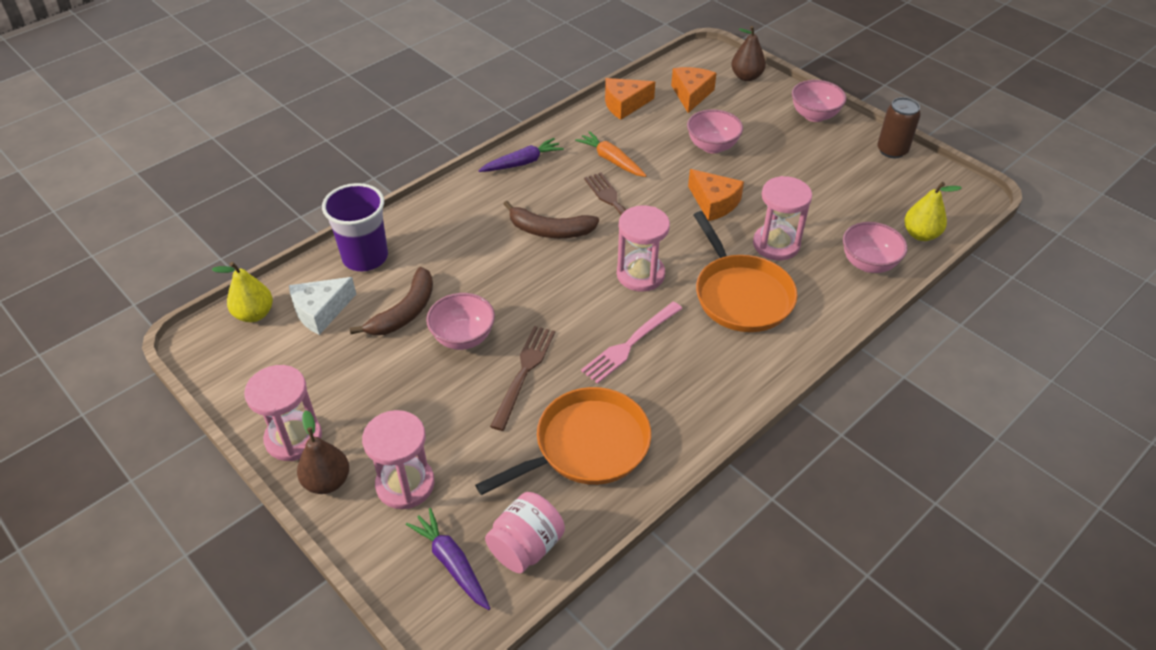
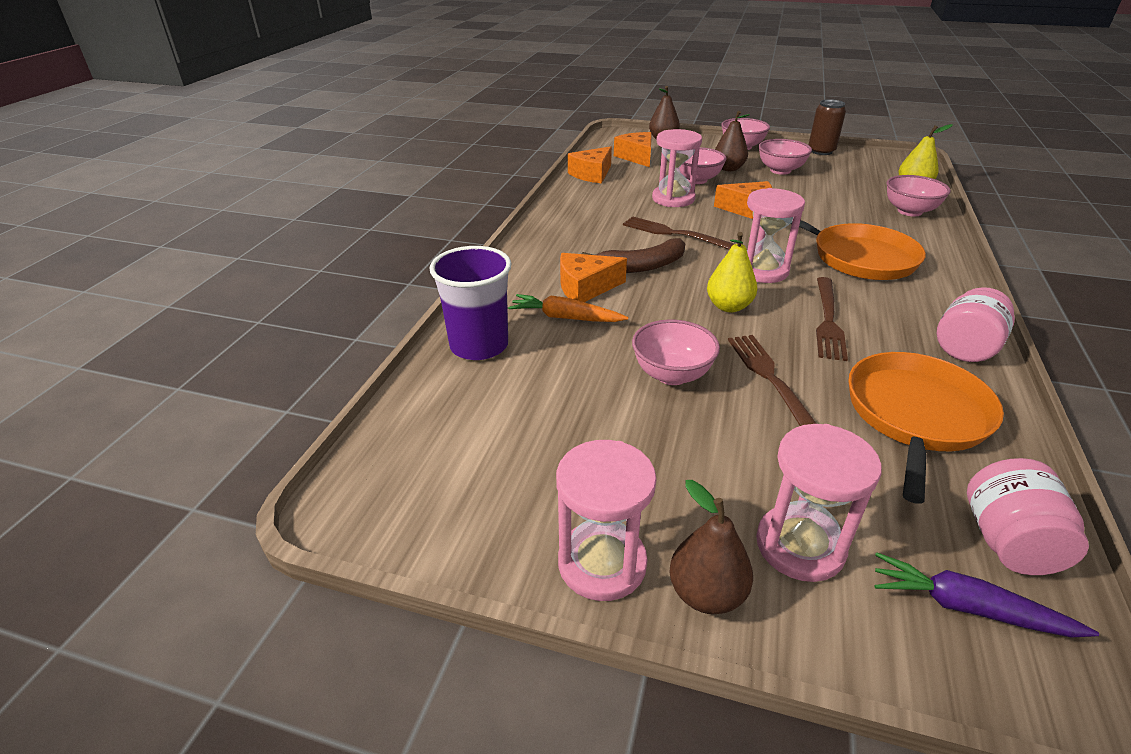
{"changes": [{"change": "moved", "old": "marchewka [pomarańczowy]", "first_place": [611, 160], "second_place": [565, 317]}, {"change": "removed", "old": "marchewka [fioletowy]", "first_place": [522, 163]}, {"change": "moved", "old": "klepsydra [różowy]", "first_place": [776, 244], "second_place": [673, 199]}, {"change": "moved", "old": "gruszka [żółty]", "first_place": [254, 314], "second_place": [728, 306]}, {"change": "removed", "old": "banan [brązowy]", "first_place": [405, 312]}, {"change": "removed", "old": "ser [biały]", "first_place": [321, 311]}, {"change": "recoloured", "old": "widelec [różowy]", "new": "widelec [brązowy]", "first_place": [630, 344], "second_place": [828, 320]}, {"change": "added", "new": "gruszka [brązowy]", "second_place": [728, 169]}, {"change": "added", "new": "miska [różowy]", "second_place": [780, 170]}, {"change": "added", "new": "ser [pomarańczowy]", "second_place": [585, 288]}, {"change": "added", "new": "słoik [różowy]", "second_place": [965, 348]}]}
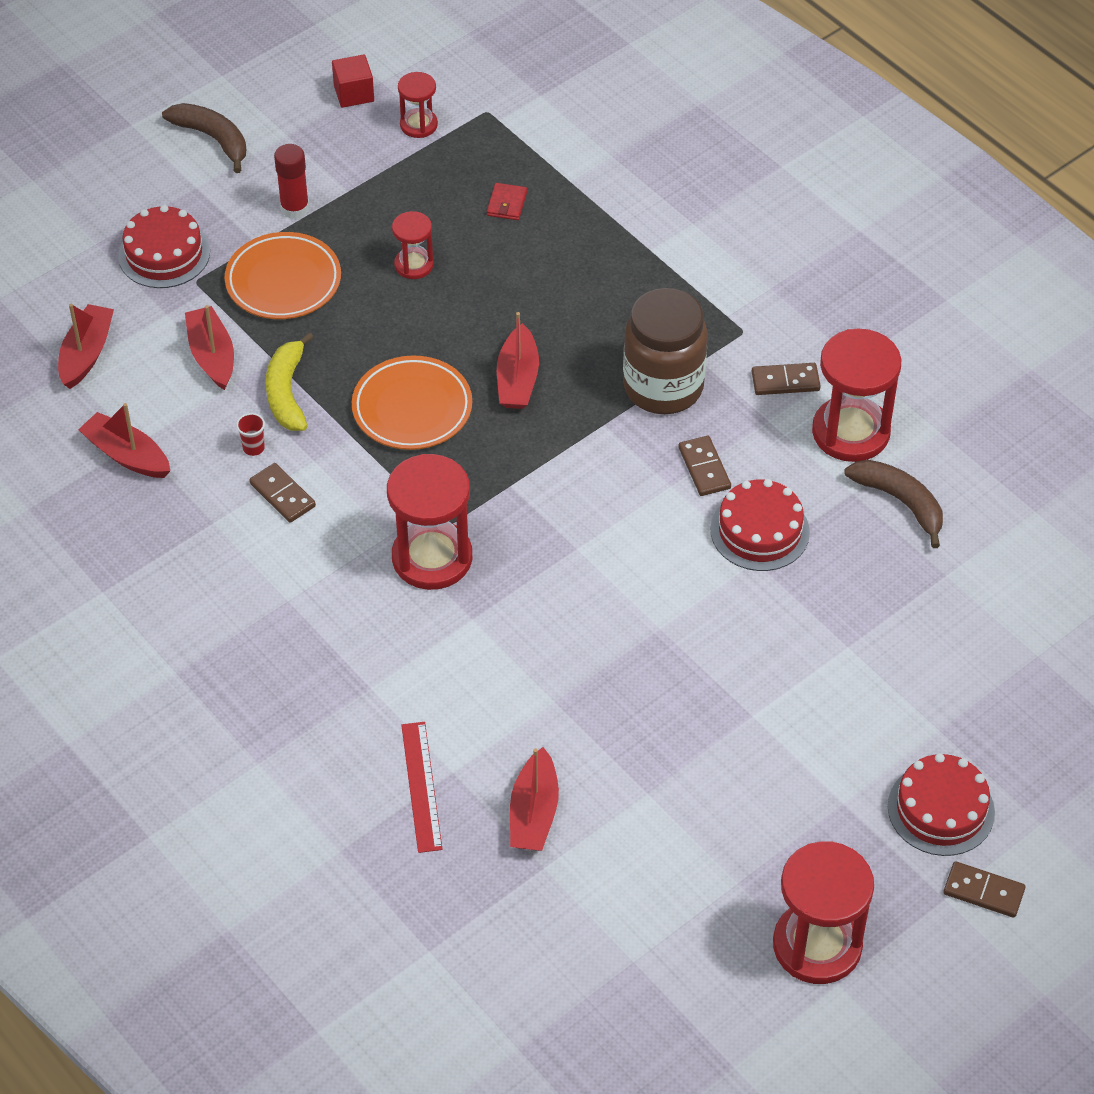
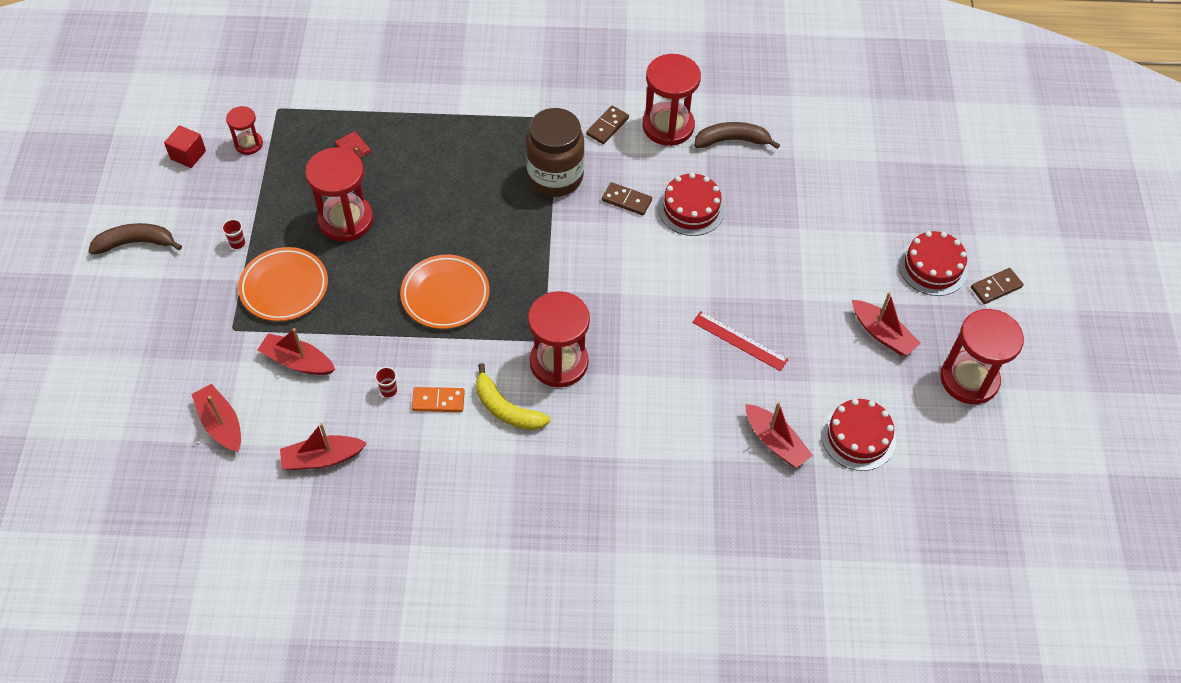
{"changes": [{"change": "replaced", "old": "klej w sztyfcie [czerwony]", "new": "szklanka [czerwony]", "first_place": [295, 208], "second_place": [237, 243]}, {"change": "moved", "old": "tort [czerwony]", "first_place": [164, 254], "second_place": [858, 437]}, {"change": "resized", "old": "klepsydra [czerwony]", "first_place": [414, 265], "second_place": [345, 220], "factor": 1.89}, {"change": "moved", "old": "łódka [czerwony]", "first_place": [517, 379], "second_place": [882, 334]}, {"change": "moved", "old": "banan [żółty]", "first_place": [287, 392], "second_place": [506, 409]}, {"change": "recoloured", "old": "kostka domina [brązowy]", "new": "kostka domina [pomarańczowy]", "first_place": [282, 495], "second_place": [438, 401]}, {"change": "moved", "old": "linijka [czerwony]", "first_place": [421, 786], "second_place": [739, 341]}]}
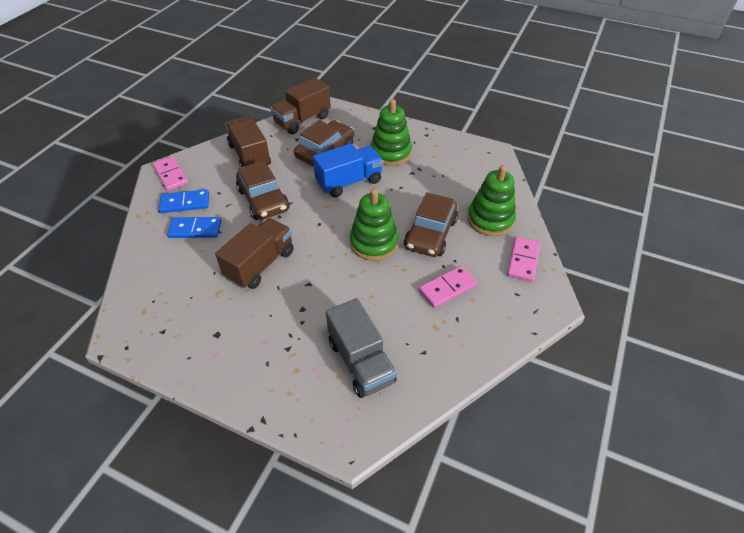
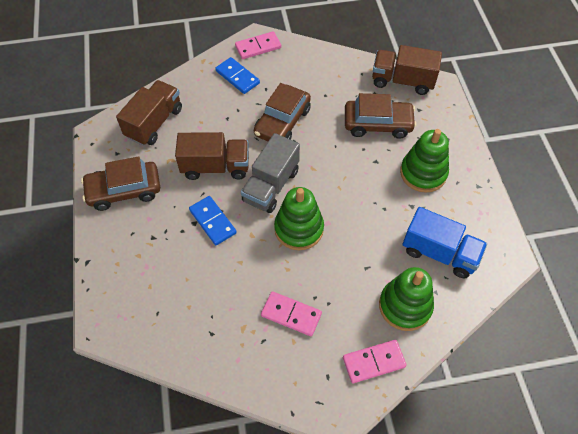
{"changes": [{"change": "moved", "old": "ciężarówka [brązowy]", "first_place": [249, 155], "second_place": [154, 123]}, {"change": "moved", "old": "ciężarówka [niebieski]", "first_place": [349, 182], "second_place": [439, 253]}, {"change": "turned", "old": "kostka domina [różowy]", "first_place": [171, 175], "second_place": [258, 47], "degrees": 45}, {"change": "moved", "old": "samochód [brązowy]", "first_place": [430, 234], "second_place": [124, 190]}, {"change": "moved", "old": "kostka domina [niebieski]", "first_place": [195, 229], "second_place": [212, 221]}, {"change": "moved", "old": "ciężarówka [szary]", "first_place": [361, 361], "second_place": [271, 186]}]}
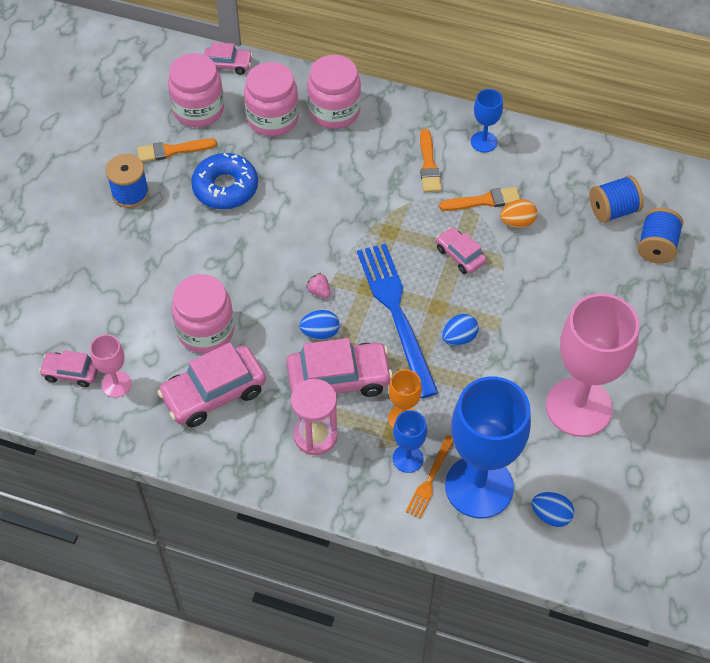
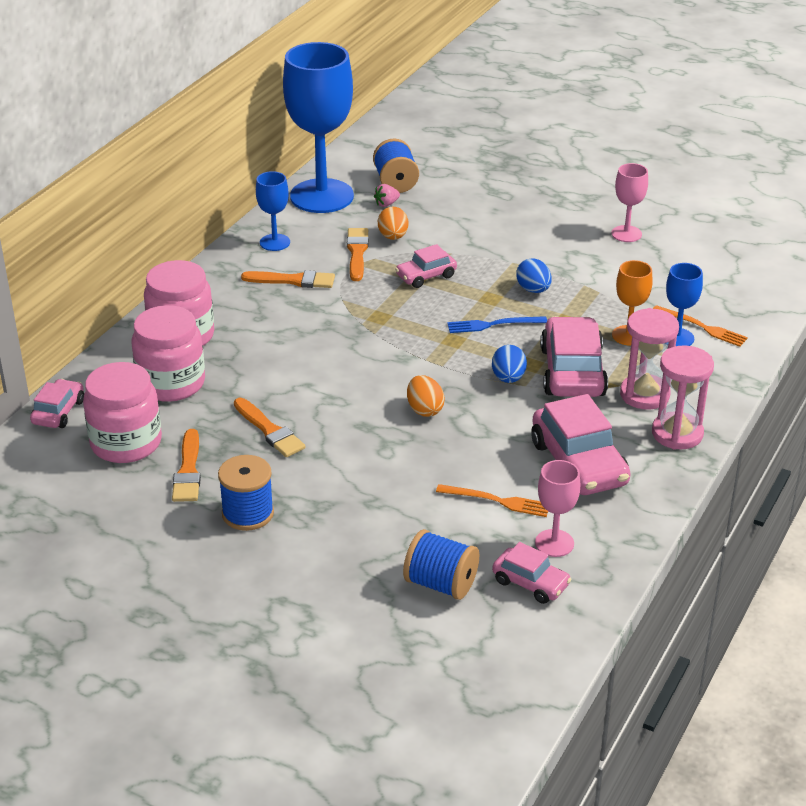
{"changes": [{"change": "replaced", "old": "donut [niebieski]", "new": "pędzel [pomarańczowy]", "first_place": [225, 187], "second_place": [269, 430]}, {"change": "moved", "old": "szpulka [niebieski]", "first_place": [656, 247], "second_place": [441, 584]}, {"change": "resized", "old": "widelec [niebieski]", "first_place": [396, 313], "second_place": [493, 325], "factor": 0.48}, {"change": "moved", "old": "truskawka [różowy]", "first_place": [319, 291], "second_place": [386, 204]}, {"change": "removed", "old": "słoik [różowy]", "first_place": [205, 330]}, {"change": "resized", "old": "kielich [różowy]", "first_place": [578, 407], "second_place": [626, 234], "factor": 0.46}, {"change": "turned", "old": "samochód [różowy]", "first_place": [71, 373], "second_place": [530, 583], "degrees": -75}, {"change": "moved", "old": "kielich [niebieski]", "first_place": [479, 486], "second_place": [322, 196]}, {"change": "removed", "old": "jajko [niebieski]", "first_place": [551, 515]}, {"change": "added", "new": "klepsydra [różowy]", "second_place": [677, 433]}, {"change": "added", "new": "jajko [pomarańczowy]", "second_place": [424, 409]}, {"change": "added", "new": "widelec [pomarańczowy]", "second_place": [497, 501]}]}
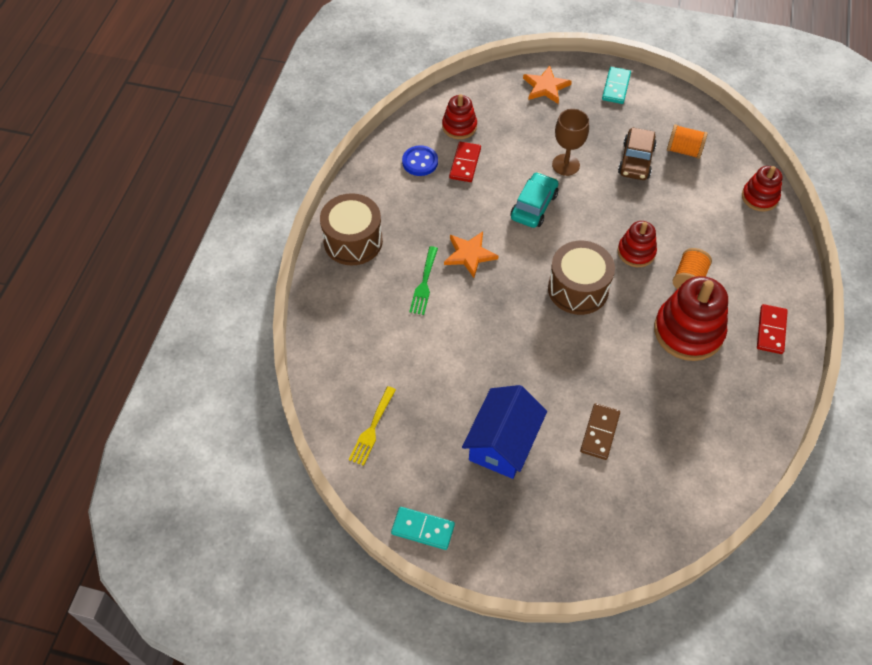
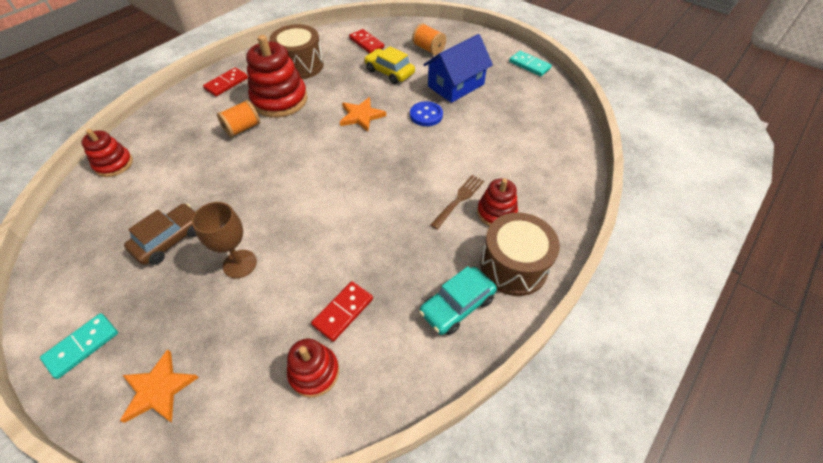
{"changes": [{"change": "moved", "old": "szpulka [pomarańczowy]", "first_place": [684, 150], "second_place": [428, 49]}, {"change": "moved", "old": "guzik [niebieski]", "first_place": [420, 162], "second_place": [426, 115]}, {"change": "moved", "old": "samochód [turkusowy]", "first_place": [534, 206], "second_place": [457, 305]}, {"change": "moved", "old": "zabawka nakładanka [czerwony]", "first_place": [636, 252], "second_place": [496, 213]}, {"change": "moved", "old": "gwiazda [pomarańczowy]", "first_place": [469, 255], "second_place": [361, 116]}, {"change": "moved", "old": "bęben [brązowy]", "first_place": [578, 289], "second_place": [300, 65]}, {"change": "recoloured", "old": "widelec [zielony]", "new": "widelec [brązowy]", "first_place": [424, 283], "second_place": [459, 199]}, {"change": "removed", "old": "widelec [żółty]", "first_place": [372, 428]}, {"change": "replaced", "old": "kostka domina [brązowy]", "new": "samochód [żółty]", "first_place": [599, 432], "second_place": [389, 72]}, {"change": "added", "new": "kostka domina [czerwony]", "second_place": [366, 43]}]}
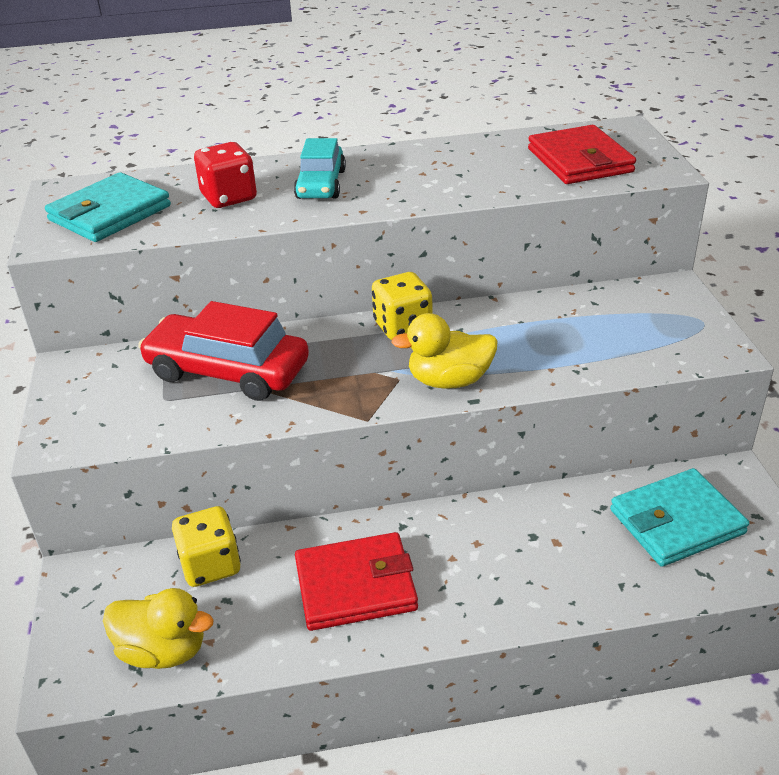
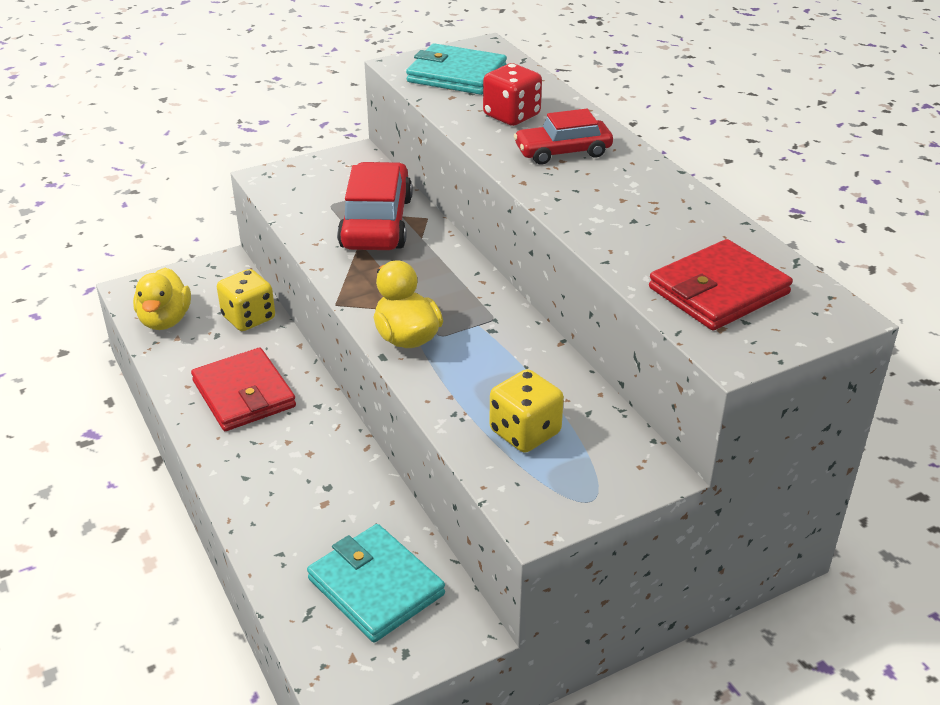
{"changes": [{"change": "recoloured", "old": "samochód [turkusowy]", "new": "samochód [czerwony]", "first_place": [321, 184], "second_place": [563, 152]}, {"change": "moved", "old": "kostka do gry [żółty]", "first_place": [402, 327], "second_place": [525, 432]}]}
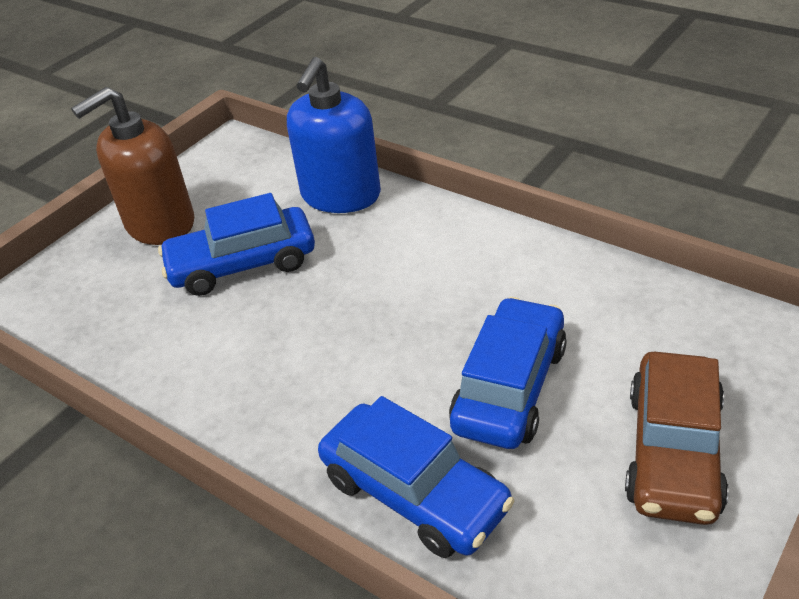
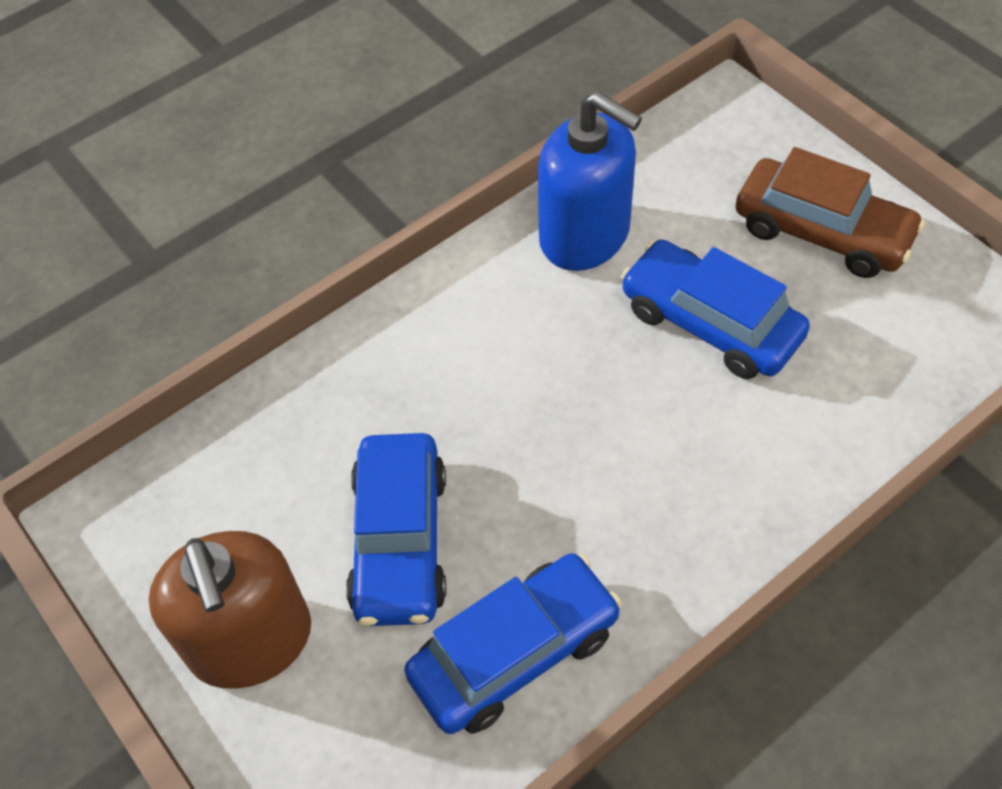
{"changes": [{"change": "moved", "old": "dozownik mydła [niebieski]", "first_place": [340, 195], "second_place": [585, 235]}, {"change": "moved", "old": "samochód [niebieski]", "first_place": [414, 493], "second_place": [514, 653]}]}
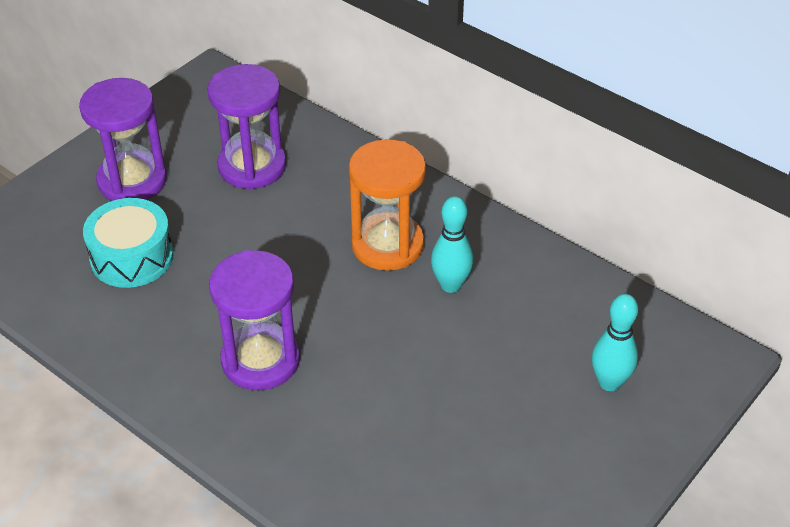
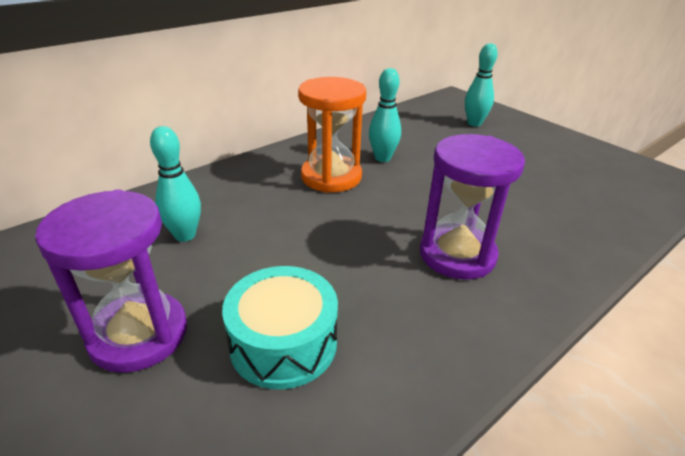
{"changes": [{"change": "replaced", "old": "klepsydra [fioletowy]", "new": "kręgiel [turkusowy]", "first_place": [252, 166], "second_place": [185, 235]}]}
